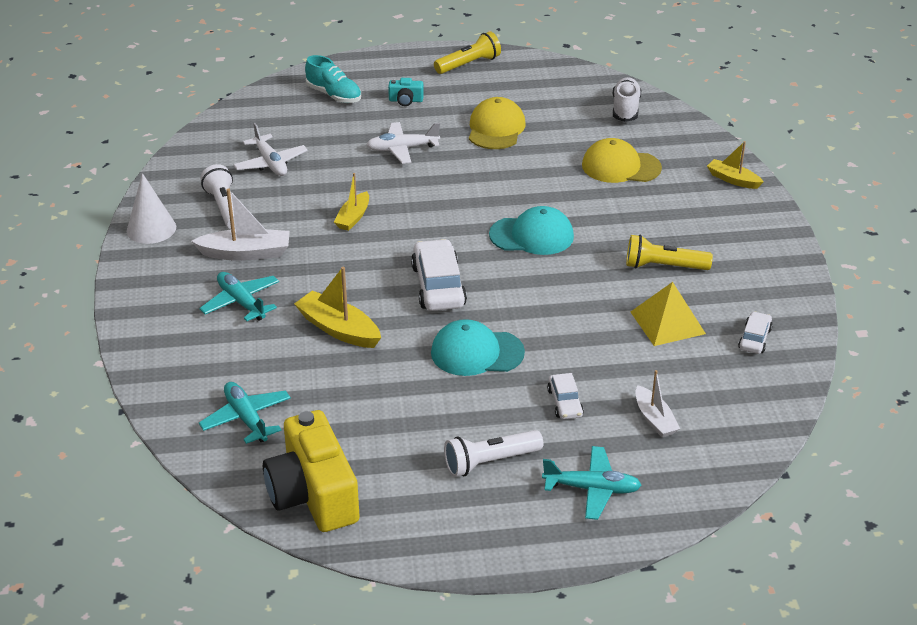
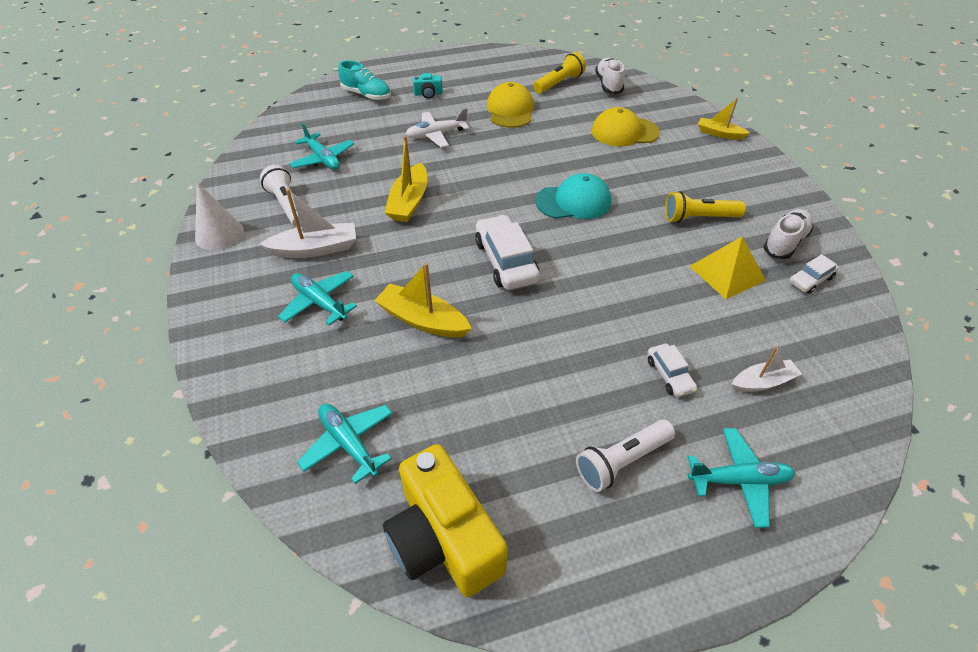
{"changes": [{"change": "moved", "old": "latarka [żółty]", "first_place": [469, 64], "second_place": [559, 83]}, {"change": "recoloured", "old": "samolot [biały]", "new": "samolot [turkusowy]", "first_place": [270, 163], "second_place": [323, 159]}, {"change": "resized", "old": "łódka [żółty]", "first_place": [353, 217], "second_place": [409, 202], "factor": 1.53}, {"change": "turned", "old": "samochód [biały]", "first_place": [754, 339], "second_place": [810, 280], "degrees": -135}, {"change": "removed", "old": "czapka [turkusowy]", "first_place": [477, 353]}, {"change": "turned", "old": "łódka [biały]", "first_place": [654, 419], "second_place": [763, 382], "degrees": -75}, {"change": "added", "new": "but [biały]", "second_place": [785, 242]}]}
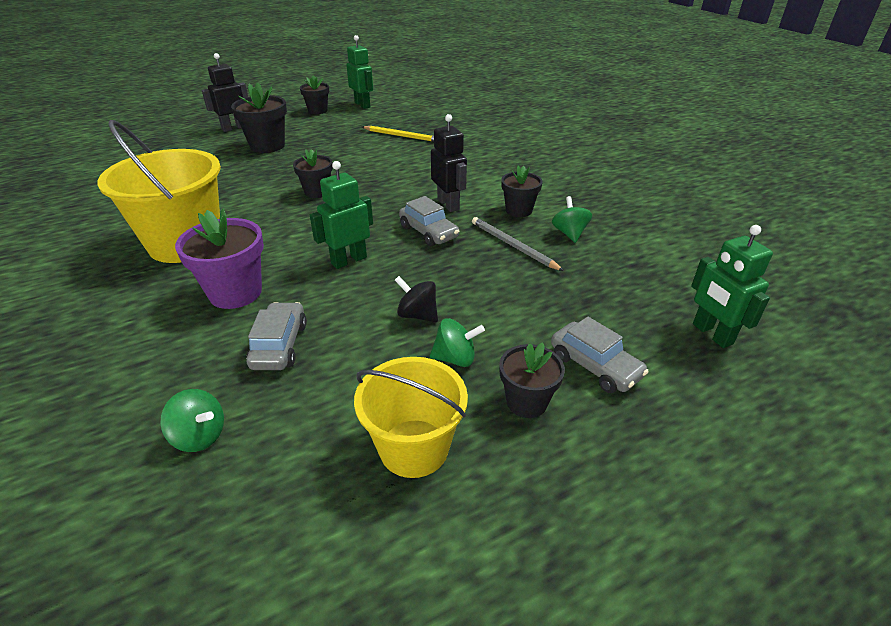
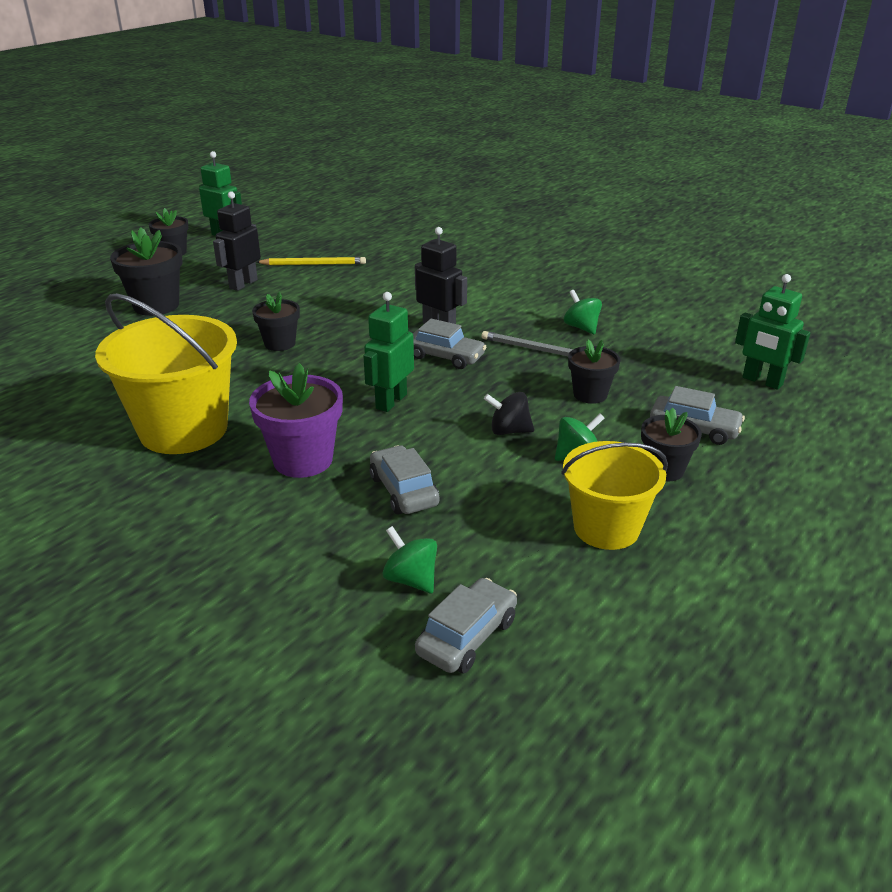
{"changes": [{"change": "moved", "old": "robot [czarny]", "first_place": [234, 128], "second_place": [243, 284]}, {"change": "moved", "old": "doniczka [czarny]", "first_place": [519, 210], "second_place": [590, 394]}, {"change": "turned", "old": "bączek [zielony]", "first_place": [200, 436], "second_place": [411, 579], "degrees": -135}, {"change": "added", "new": "samochód [szary]", "second_place": [467, 636]}]}
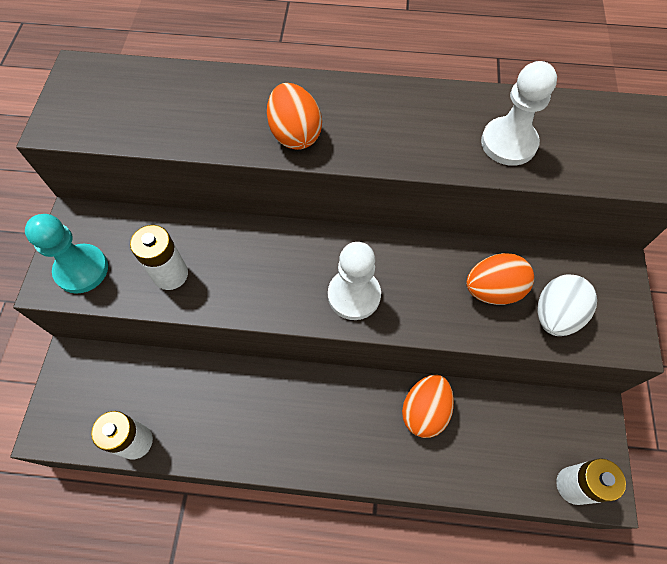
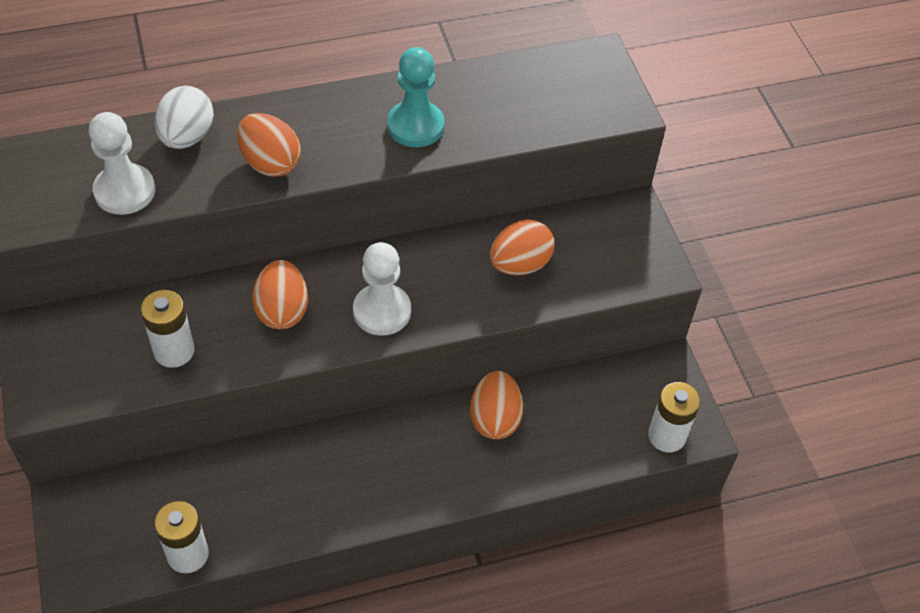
{"changes": [{"change": "moved", "old": "pionek [biały]", "first_place": [508, 143], "second_place": [125, 191]}, {"change": "moved", "old": "pionek [turkusowy]", "first_place": [82, 270], "second_place": [415, 126]}, {"change": "moved", "old": "jajko [biały]", "first_place": [555, 315], "second_place": [187, 137]}, {"change": "added", "new": "jajko [pomarańczowy]", "second_place": [282, 310]}]}
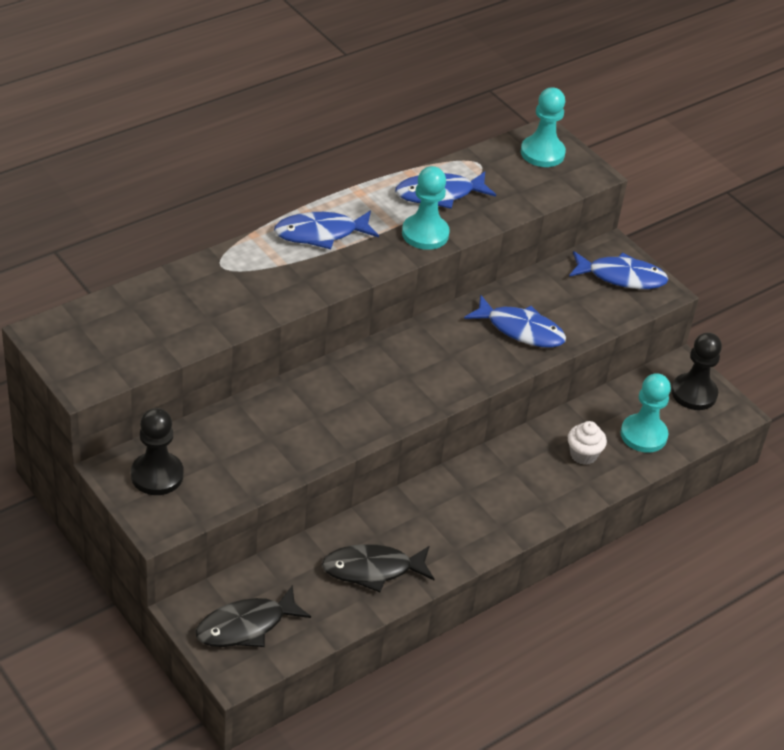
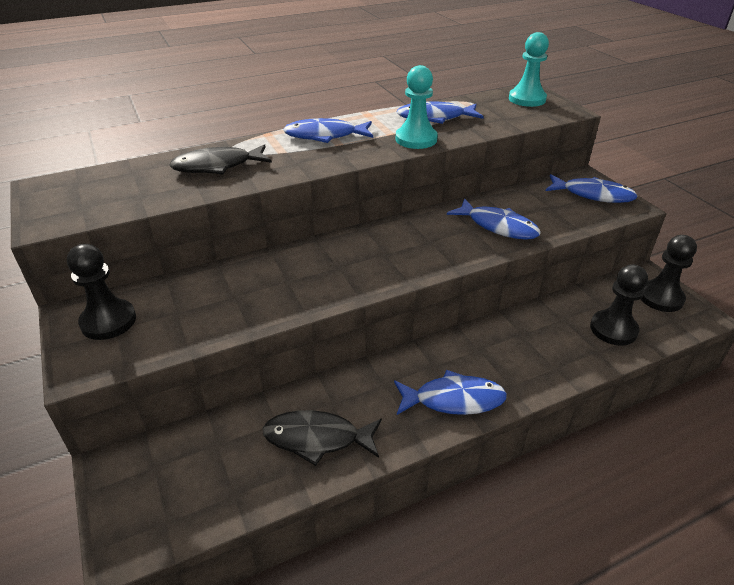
{"changes": [{"change": "recoloured", "old": "pionek [turkusowy]", "new": "pionek [czarny]", "first_place": [643, 435], "second_place": [613, 329]}, {"change": "removed", "old": "muffinka [biały]", "first_place": [583, 455]}, {"change": "moved", "old": "ryba [czarny]", "first_place": [246, 626], "second_place": [217, 166]}, {"change": "added", "new": "ryba [niebieski]", "second_place": [453, 399]}]}
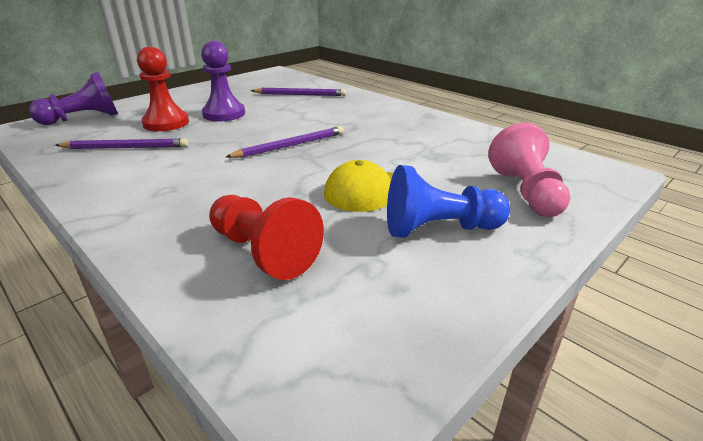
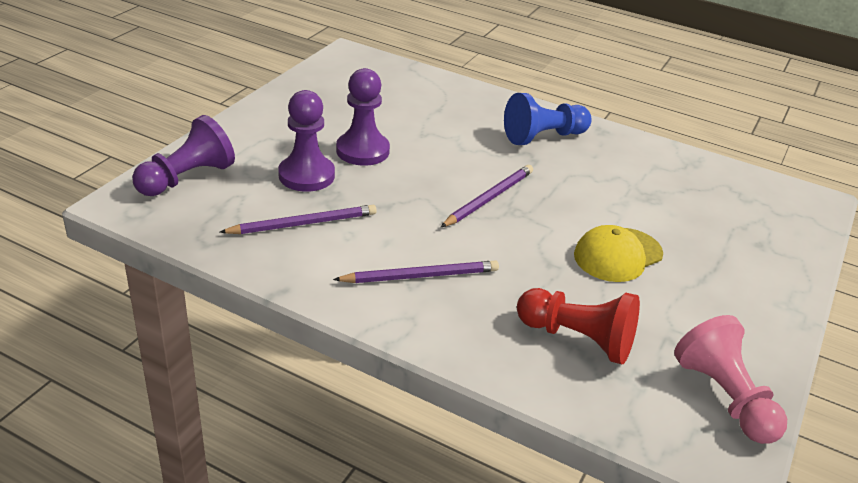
{"changes": [{"change": "recoloured", "old": "pionek [czerwony]", "new": "pionek [fioletowy]", "first_place": [166, 123], "second_place": [306, 175]}, {"change": "moved", "old": "ołówek [fioletowy]", "first_place": [300, 94], "second_place": [420, 276]}, {"change": "moved", "old": "pionek [różowy]", "first_place": [525, 192], "second_place": [724, 397]}, {"change": "moved", "old": "pionek [niebieski]", "first_place": [439, 229], "second_place": [543, 137]}]}
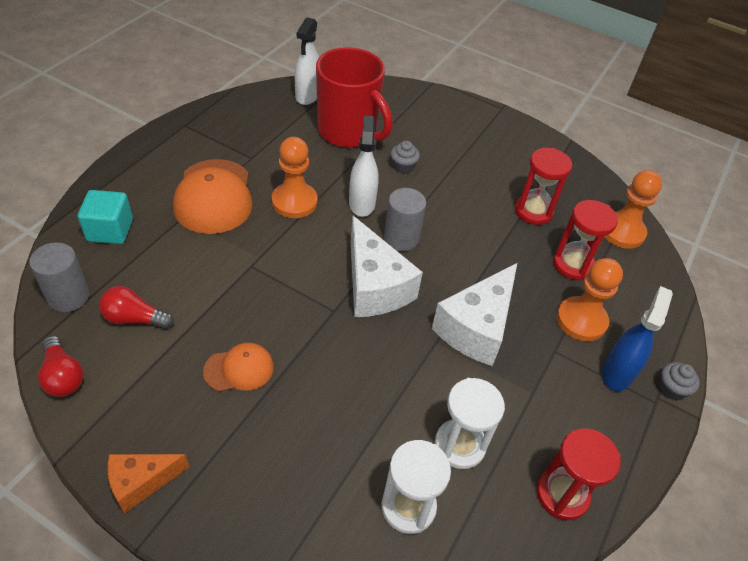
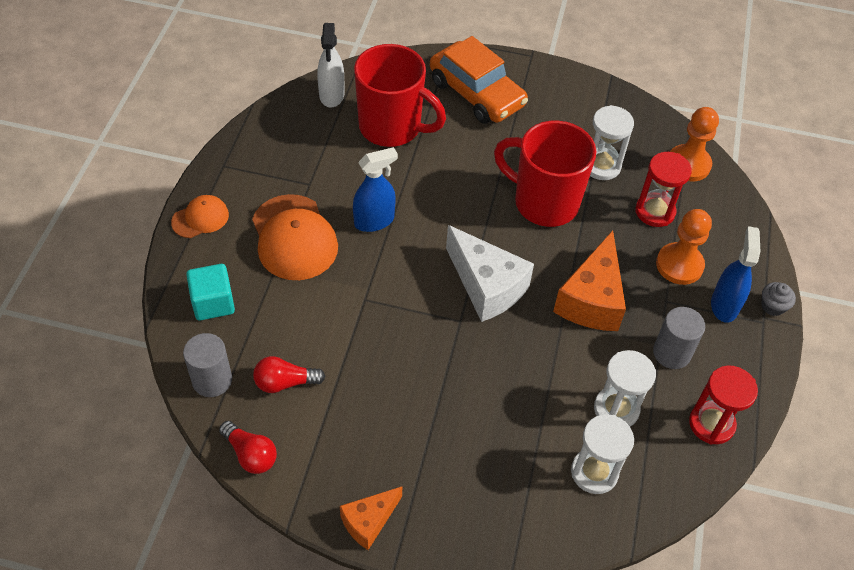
{"changes": [{"change": "removed", "old": "spryskiwacz [biały]", "first_place": [362, 203]}, {"change": "replaced", "old": "pionek [pomarańczowy]", "new": "spryskiwacz [niebieski]", "first_place": [294, 202], "second_place": [374, 221]}, {"change": "removed", "old": "muffinka [szary]", "first_place": [403, 166]}, {"change": "recoloured", "old": "klepsydra [czerwony]", "new": "klepsydra [biały]", "first_place": [533, 211], "second_place": [601, 166]}, {"change": "moved", "old": "walec [szary]", "first_place": [401, 238], "second_place": [671, 353]}, {"change": "recoloured", "old": "ser [biały]", "new": "ser [pomarańczowy]", "first_place": [476, 328], "second_place": [591, 299]}, {"change": "moved", "old": "czapka [pomarańczowy]", "first_place": [239, 369], "second_place": [200, 218]}, {"change": "added", "new": "samochód [pomarańczowy]", "second_place": [477, 93]}, {"change": "added", "new": "kubek [czerwony]", "second_place": [544, 202]}]}
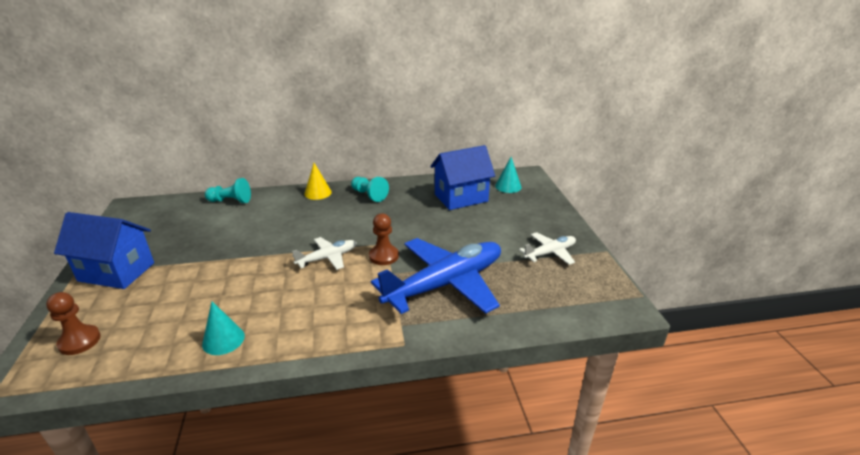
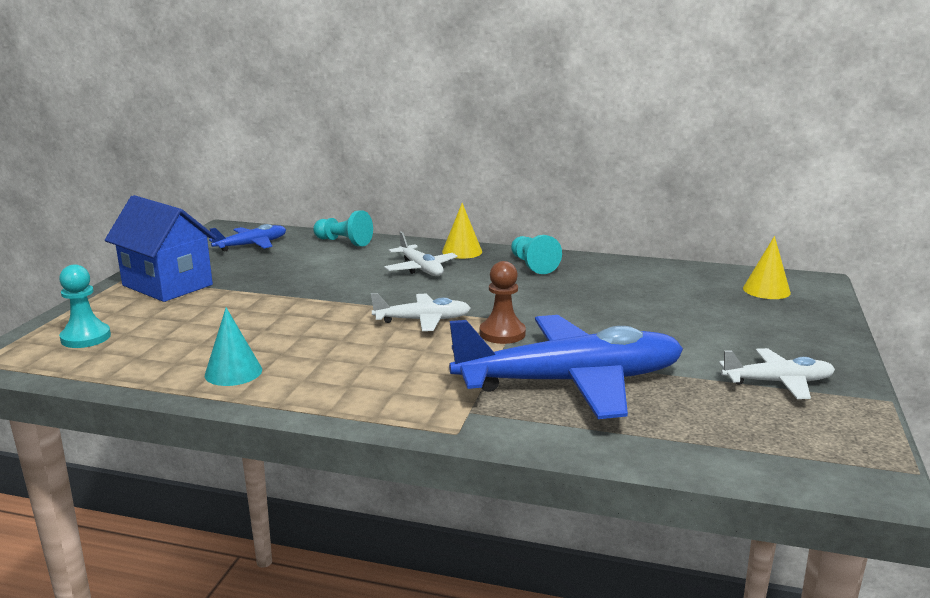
{"changes": [{"change": "removed", "old": "domek [niebieski]", "first_place": [461, 198]}, {"change": "recoloured", "old": "stożek [turkusowy]", "new": "stożek [żółty]", "first_place": [508, 186], "second_place": [766, 290]}, {"change": "recoloured", "old": "pionek [brązowy]", "new": "pionek [turkusowy]", "first_place": [79, 341], "second_place": [85, 337]}, {"change": "added", "new": "samolot [niebieski]", "second_place": [251, 245]}, {"change": "added", "new": "samolot [biały]", "second_place": [421, 269]}]}
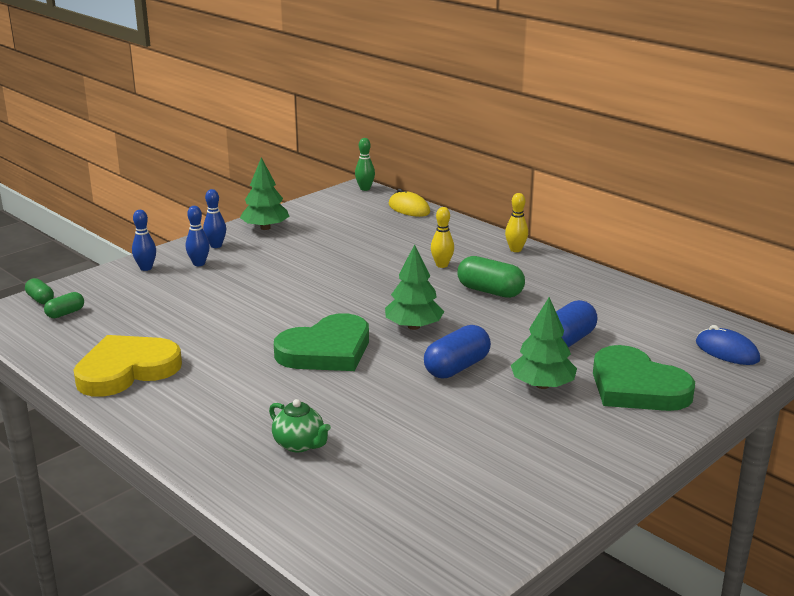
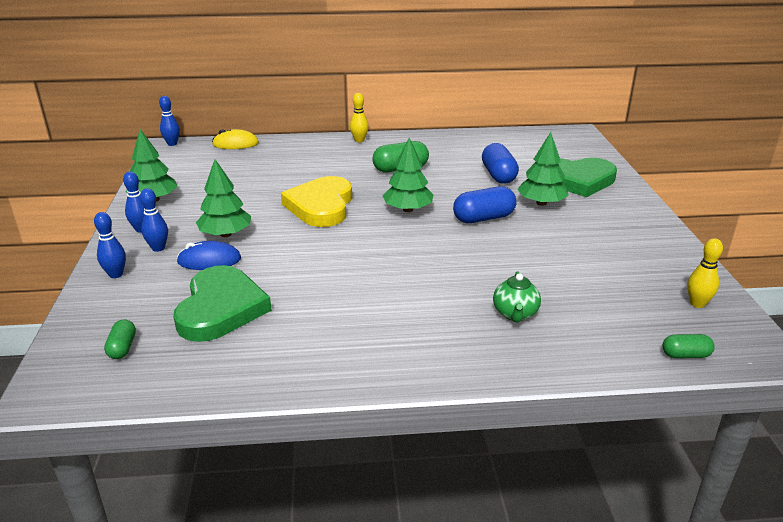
{"changes": [{"change": "recoloured", "old": "kręgiel [zielony]", "new": "kręgiel [niebieski]", "first_place": [365, 189], "second_place": [172, 144]}, {"change": "moved", "old": "kręgiel [żółty]", "first_place": [442, 265], "second_place": [697, 304]}, {"change": "moved", "old": "kapsułka [zielony]", "first_place": [40, 299], "second_place": [685, 355]}, {"change": "moved", "old": "serce [zielony]", "first_place": [326, 350], "second_place": [221, 308]}, {"change": "turned", "old": "kapsułka [niebieski]", "first_place": [457, 367], "second_place": [483, 218], "degrees": 75}, {"change": "moved", "old": "myszka [niebieski]", "first_place": [727, 351], "second_place": [209, 260]}, {"change": "moved", "old": "serce [żółty]", "first_place": [126, 370], "second_place": [321, 206]}, {"change": "turned", "old": "imbryk [zielony]", "first_place": [299, 444], "second_place": [515, 314], "degrees": 105}, {"change": "added", "new": "drzewko [zielony]", "second_place": [226, 234]}]}
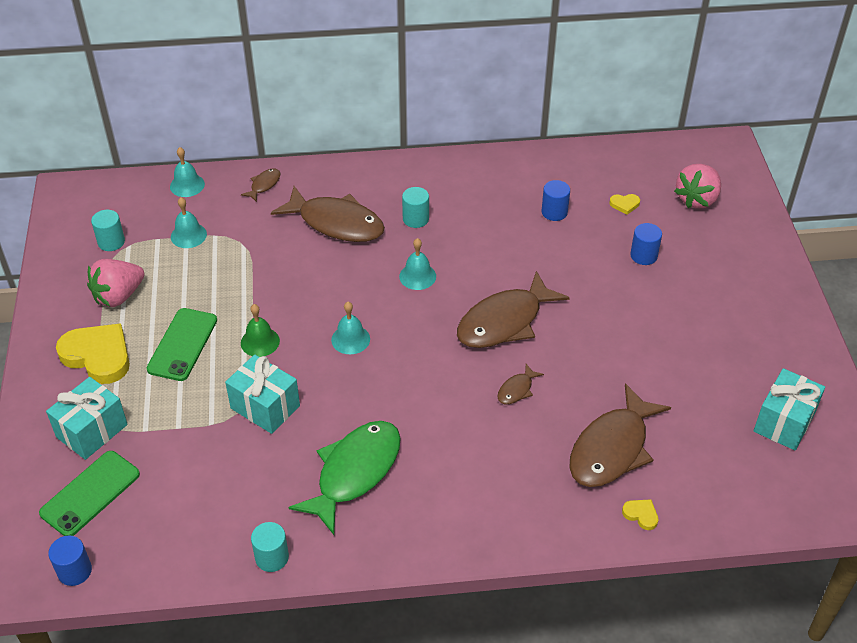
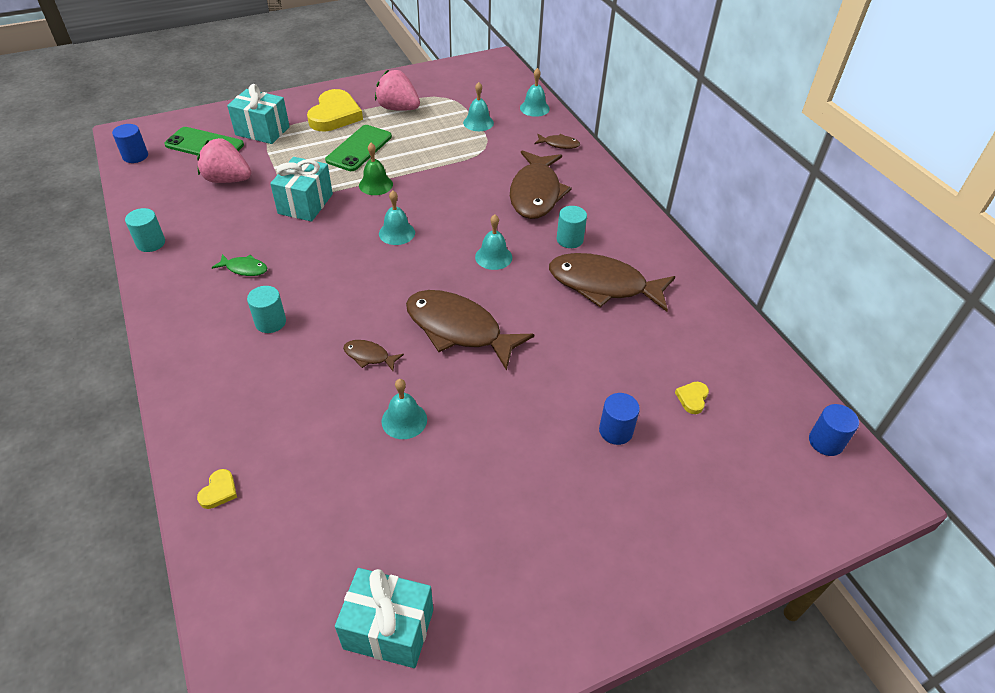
{"changes": [{"change": "moved", "old": "truskawka [różowy]", "first_place": [697, 199], "second_place": [227, 180]}, {"change": "moved", "old": "walec [niebieski]", "first_place": [554, 212], "second_place": [825, 442]}, {"change": "turned", "old": "serce [żółty]", "first_place": [624, 204], "second_place": [692, 398], "degrees": 45}, {"change": "moved", "old": "walec [turkusowy]", "first_place": [111, 242], "second_place": [270, 322]}, {"change": "turned", "old": "telefon [zielony]", "first_place": [182, 344], "second_place": [359, 148], "degrees": -60}, {"change": "moved", "old": "ryba [brązowy]", "first_place": [612, 448], "second_place": [603, 285]}, {"change": "resized", "old": "ryba [zielony]", "first_place": [354, 472], "second_place": [244, 268], "factor": 0.44}, {"change": "added", "new": "dzwonek [turkusowy]", "second_place": [404, 420]}]}
